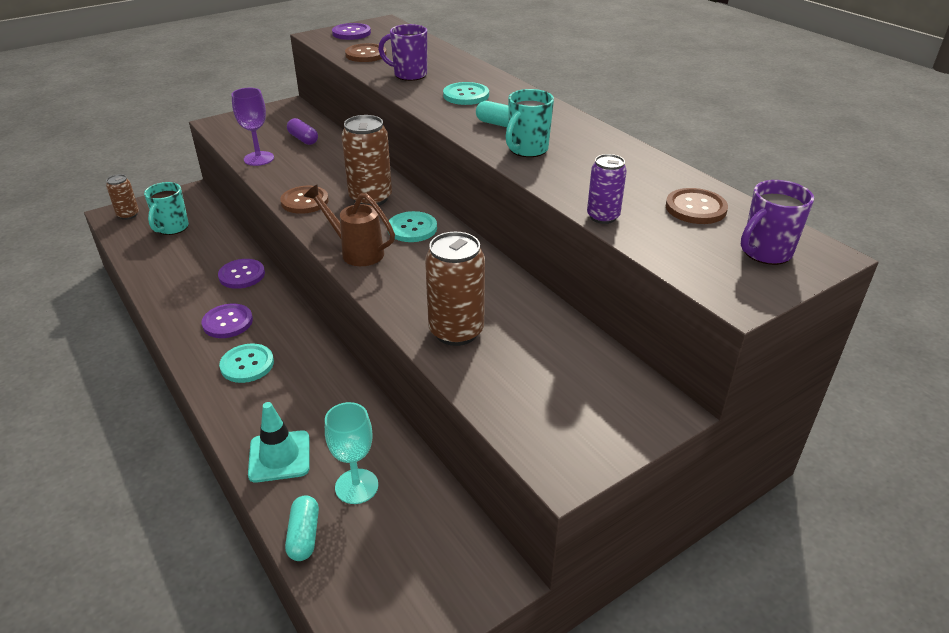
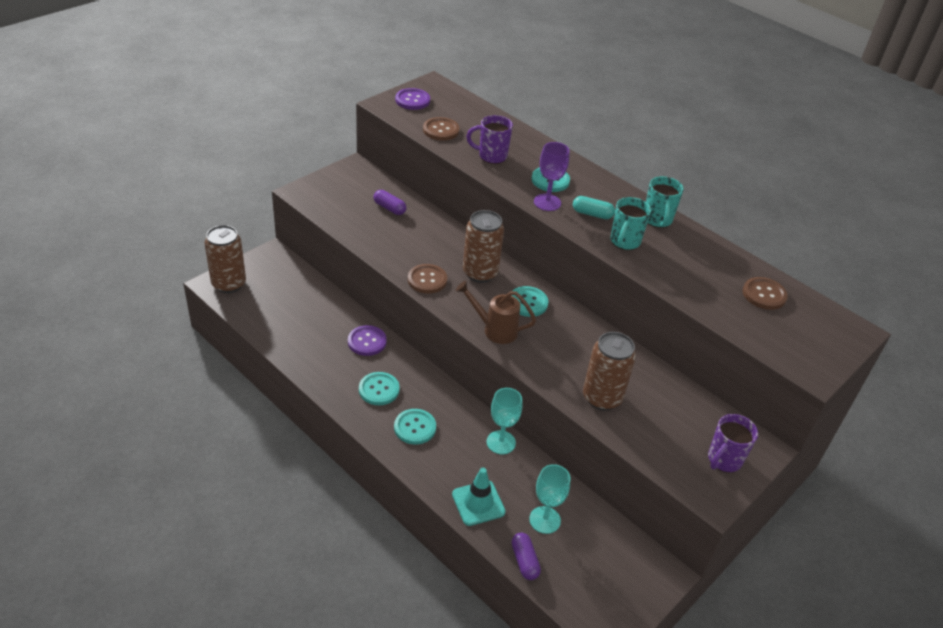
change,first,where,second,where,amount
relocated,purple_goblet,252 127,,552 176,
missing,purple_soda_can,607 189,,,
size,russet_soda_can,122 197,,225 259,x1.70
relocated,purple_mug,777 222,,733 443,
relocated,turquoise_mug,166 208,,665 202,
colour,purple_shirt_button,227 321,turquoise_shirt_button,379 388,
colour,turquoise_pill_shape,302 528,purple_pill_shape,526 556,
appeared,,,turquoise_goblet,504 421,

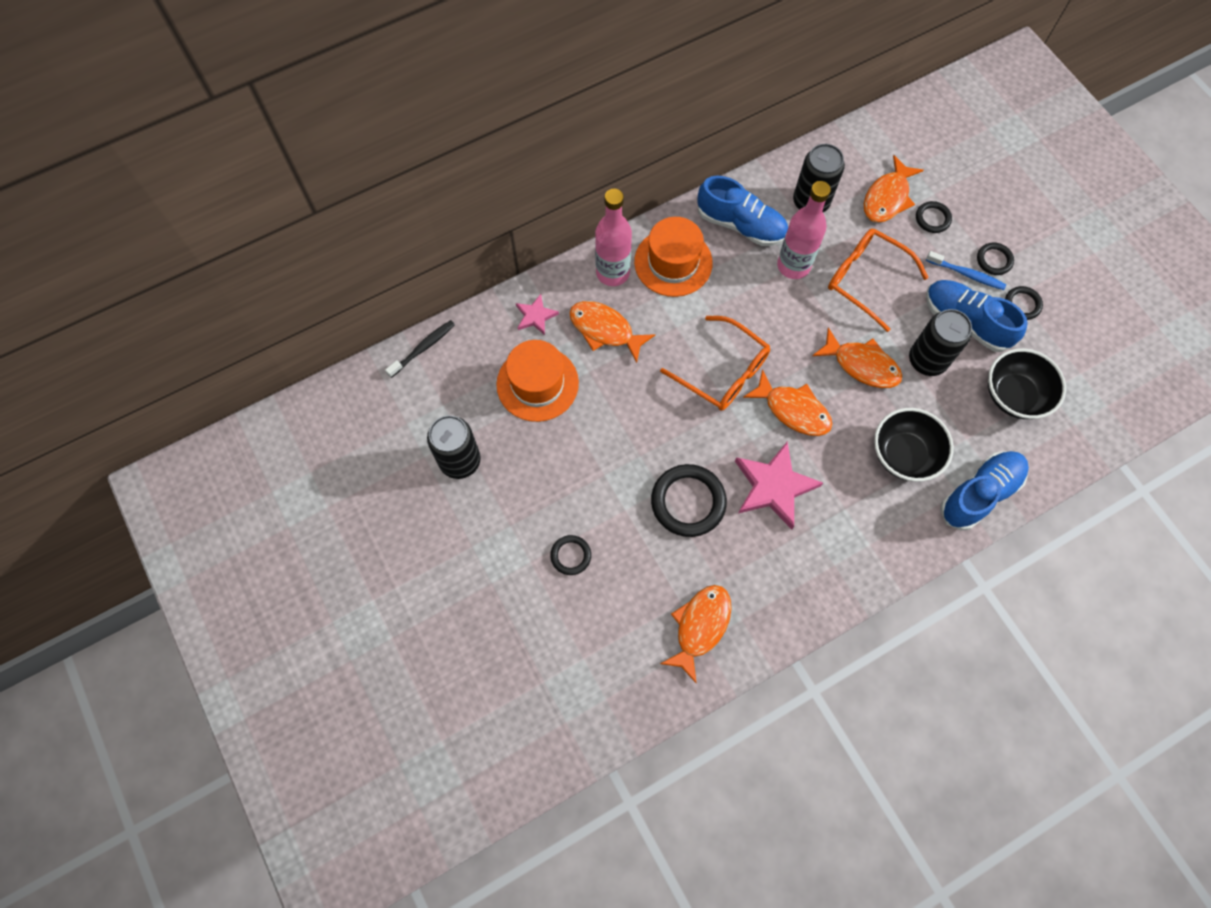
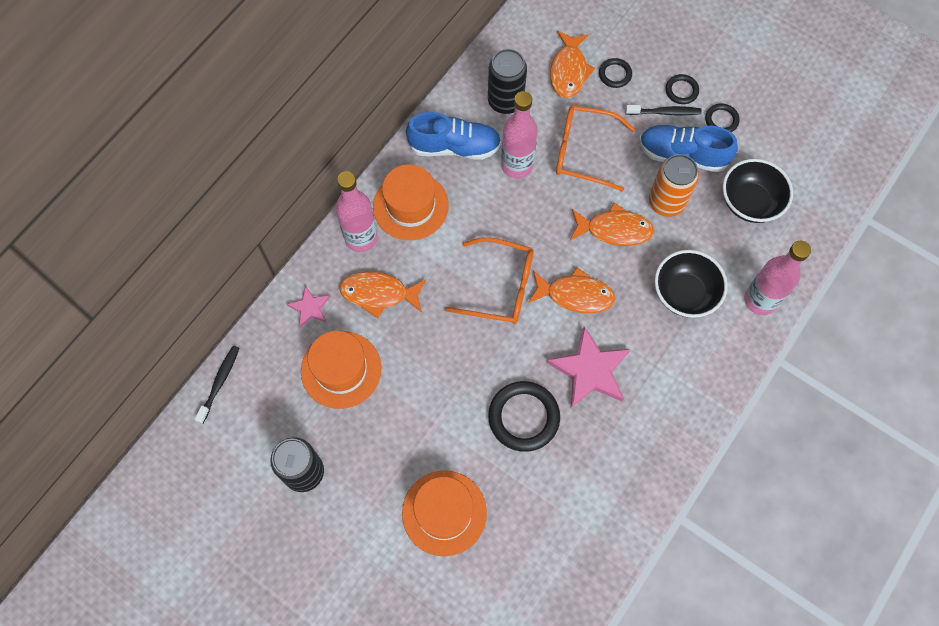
change,first,where,second,where,amount
colour,blue_dental_brush,966 270,black_dental_brush,663 110,
colour,black_soda_can,940 342,bright_orange_soda_can,674 185,
exchanged,blue_sneaker,984 490,rose-pink_drink_bottle,777 278,
exchanged,black_ring,570 555,bright_orange_tall_hat,444 513,
missing,bright_orange_toy_fish,695 634,,,

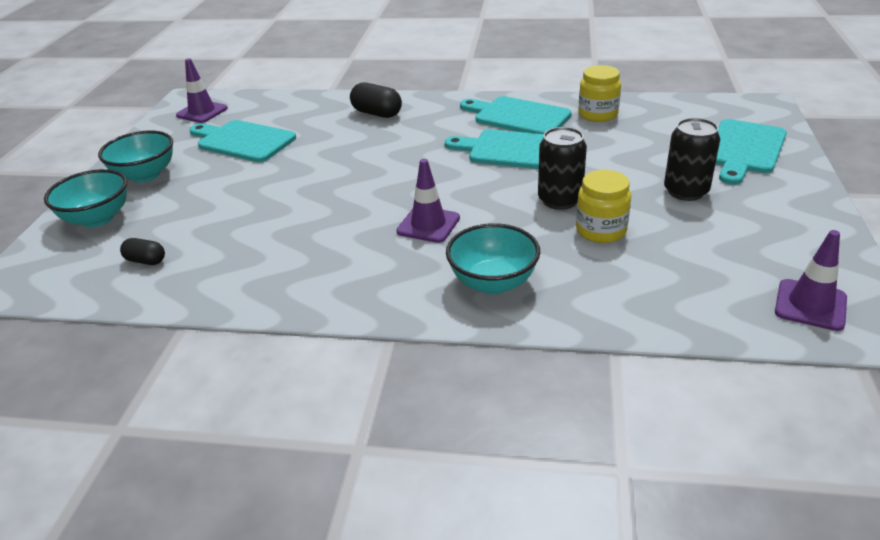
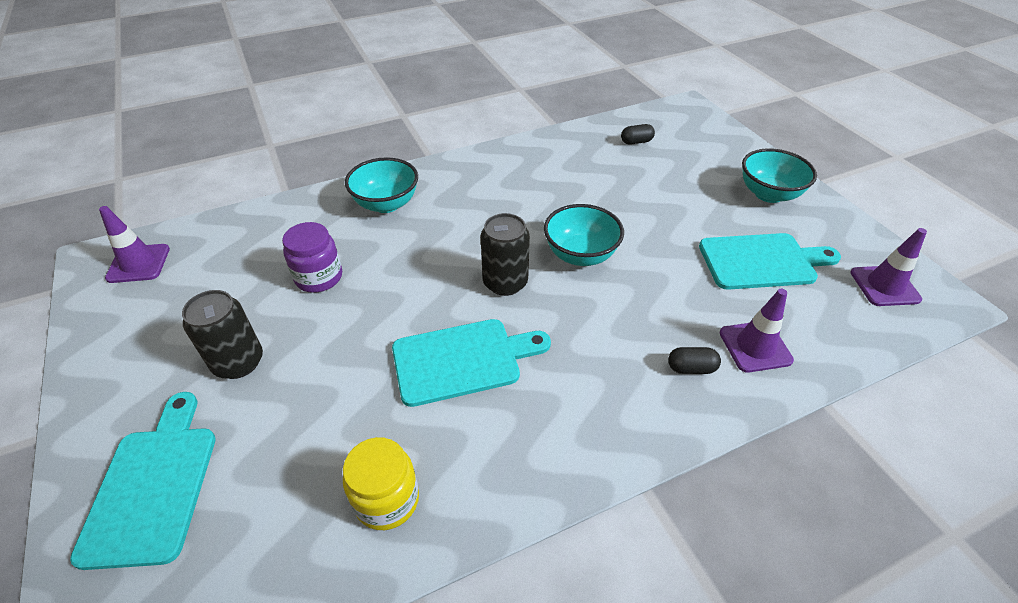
change,first,where,second,where,amount
size,black_pill_shape,376 100,,694 360,x0.61
missing,turquoise_bread_board,516 115,,,
relocated,black_soda_can,562 168,,505 254,
relocated,purple_road_cone,428 201,,757 330,
relocated,turquoise_deep_dish,85 198,,584 235,
colour,golden_jar,603 206,purple_jar,312 257,

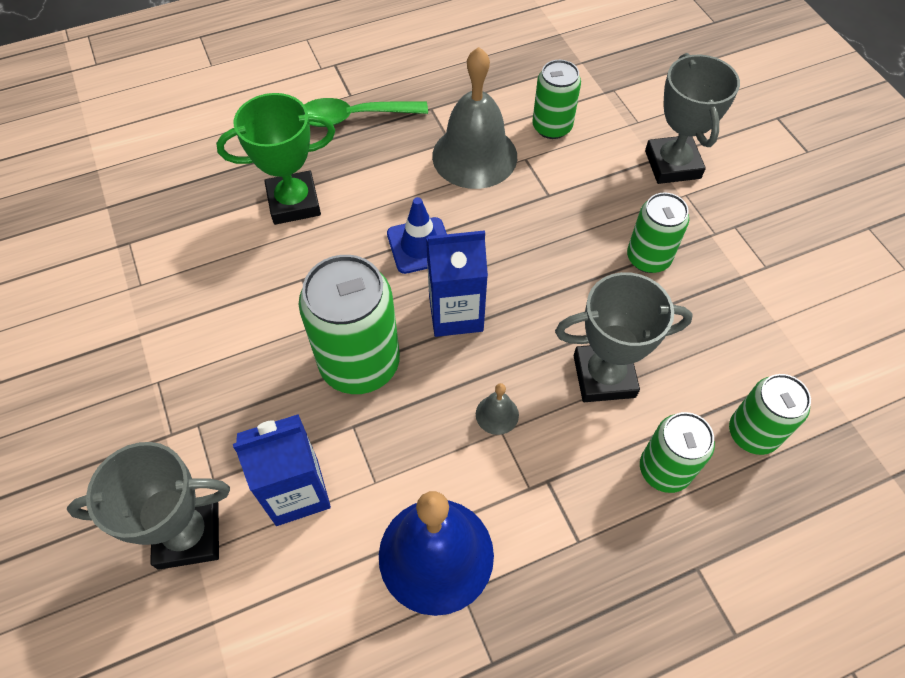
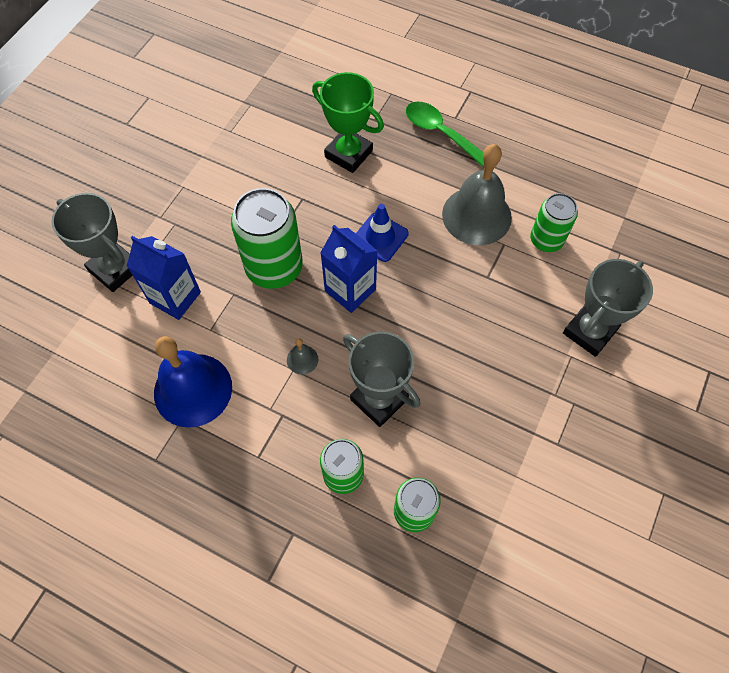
change,first,where,second,where,amount
missing,emerald_soda_can,658 232,,,

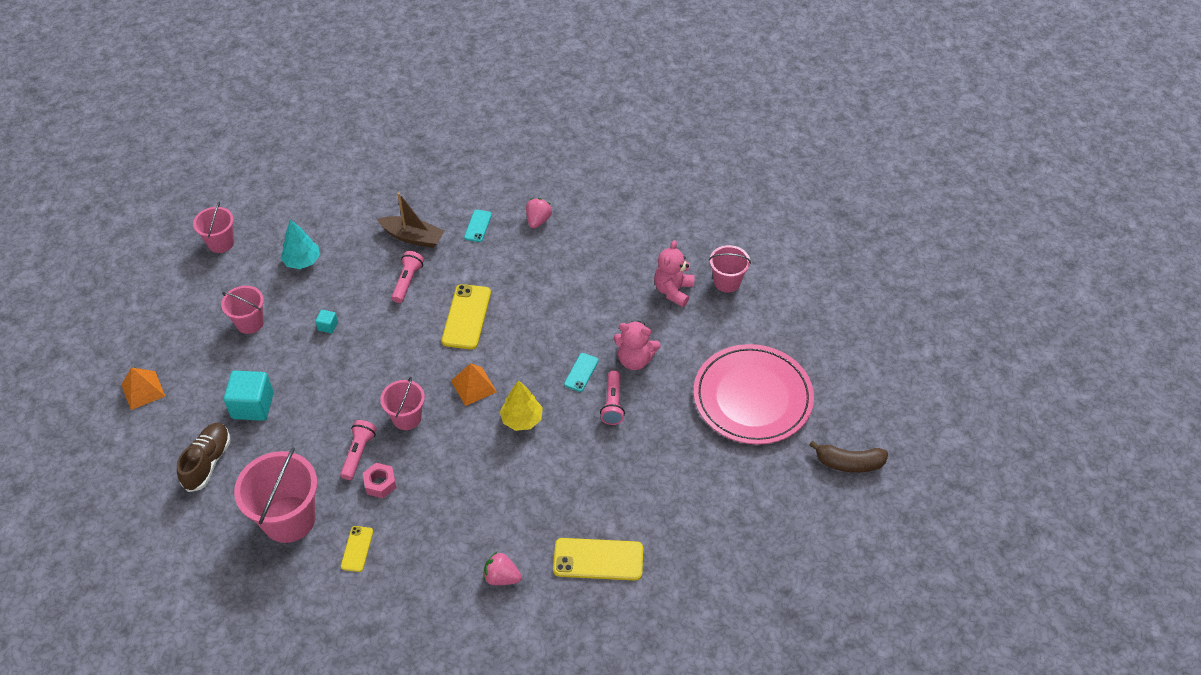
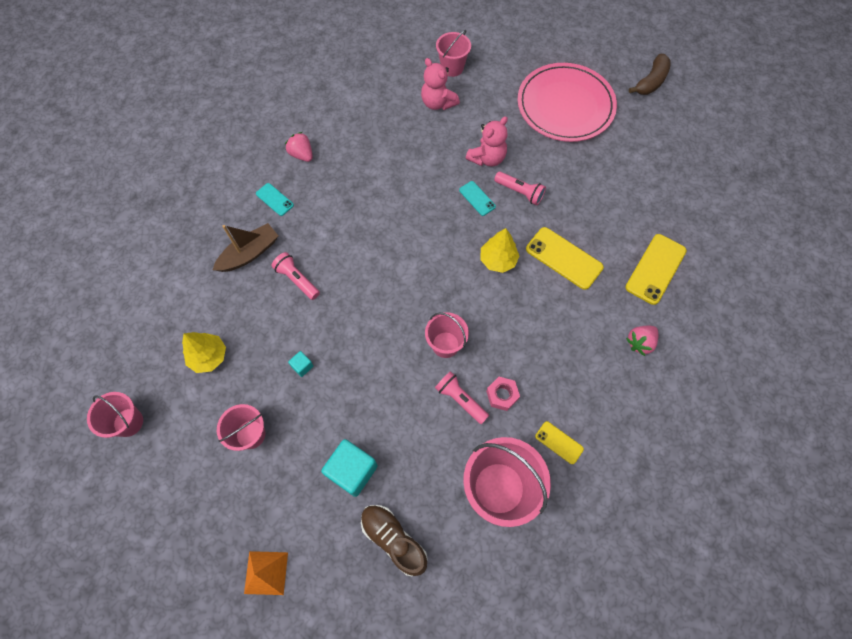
change,first,where,second,where,amount
colour,turquoise_fir_tree,300 244,golden_fir_tree,204 352,
relocated,golden_mobile_phone,466 316,,565 258,
missing,bright_orange_solid_pyramid,474 384,,,

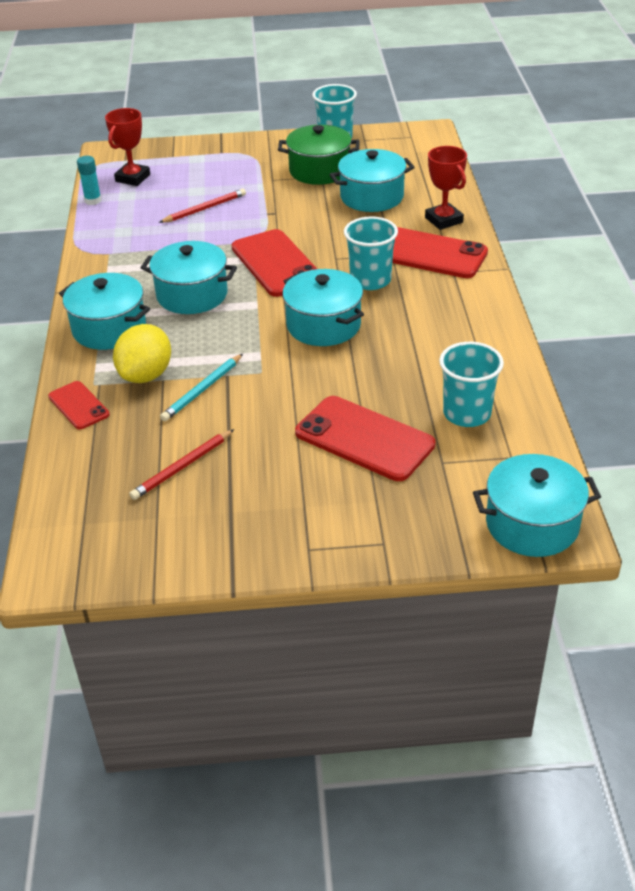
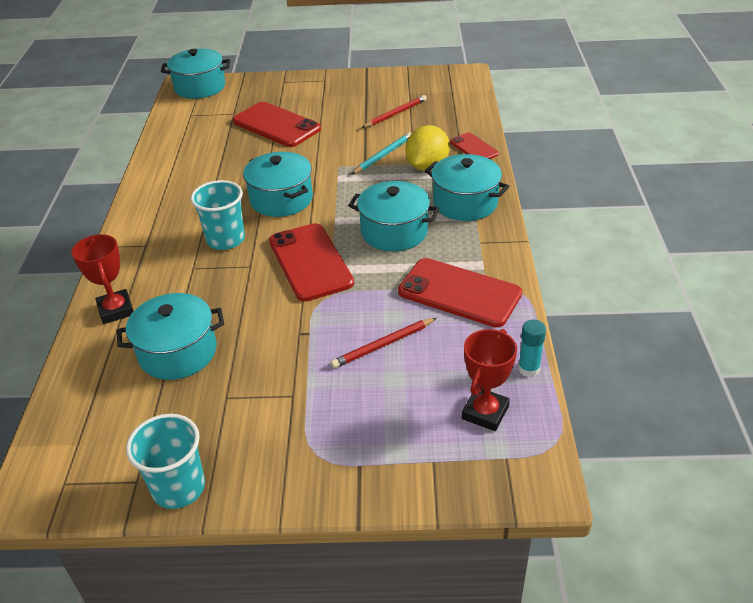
change,first,where,second,where,amount
missing,emerald_cooking_pot,319 155,,,
relocated,scarlet_mobile_phone,440 252,,460 292,
missing,turquoise_cup,471 384,,,

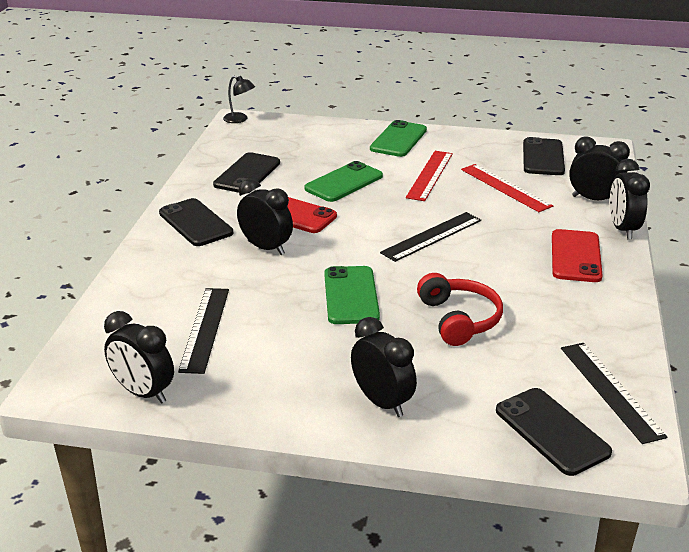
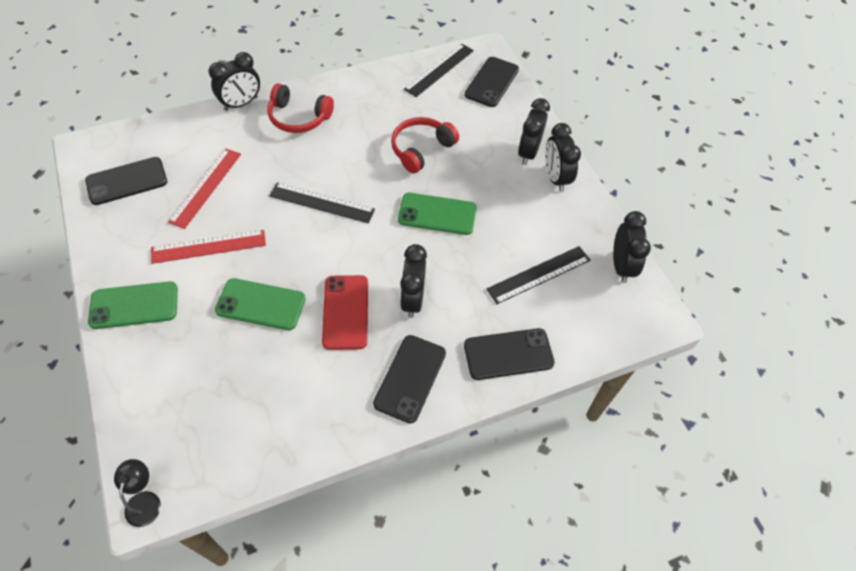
change,first,where,second,where,amount
relocated,black_alarm_clock,599 168,,563 157,
relocated,black_mobile_phone,246 172,,509 354,
exchanged,scarlet_mobile_phone,577 255,scarlet_headset,300 108,
spun,emerald_mobile_phone,352 295,,437 214,45 degrees clockwise

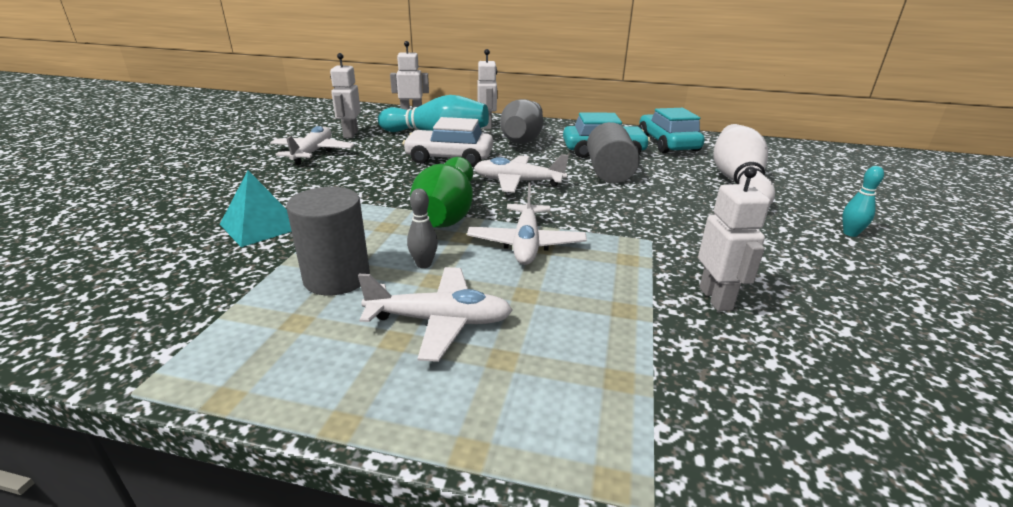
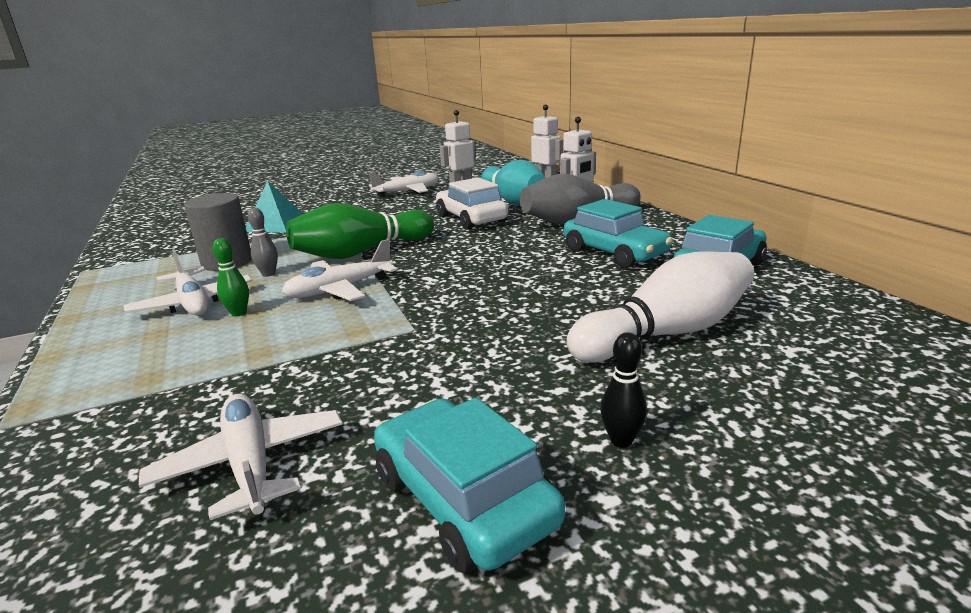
change,first,where,second,where,amount
missing,ash-grey_solid_cylinder,613 152,,,
relocated,white_toy_plane,521 173,,241 457,
missing,white_robot_figure,734 238,,,
colour,turquoise_skittle,863 201,black_skittle,623 390,
appeared,,,emerald_skittle,231 277,
appeared,,,turquoise_car,469 485,

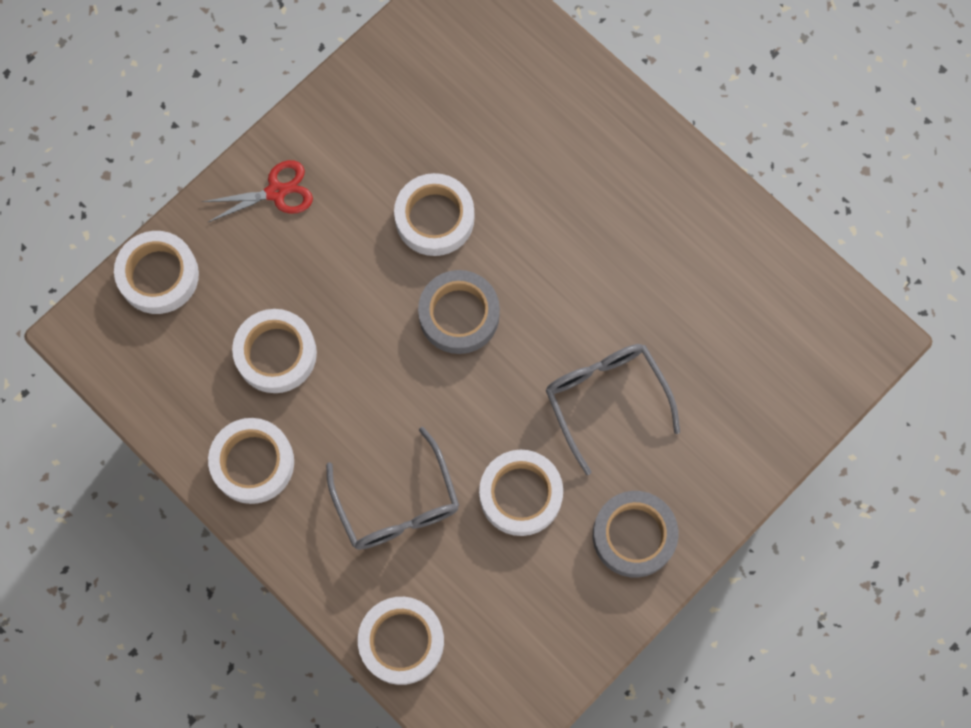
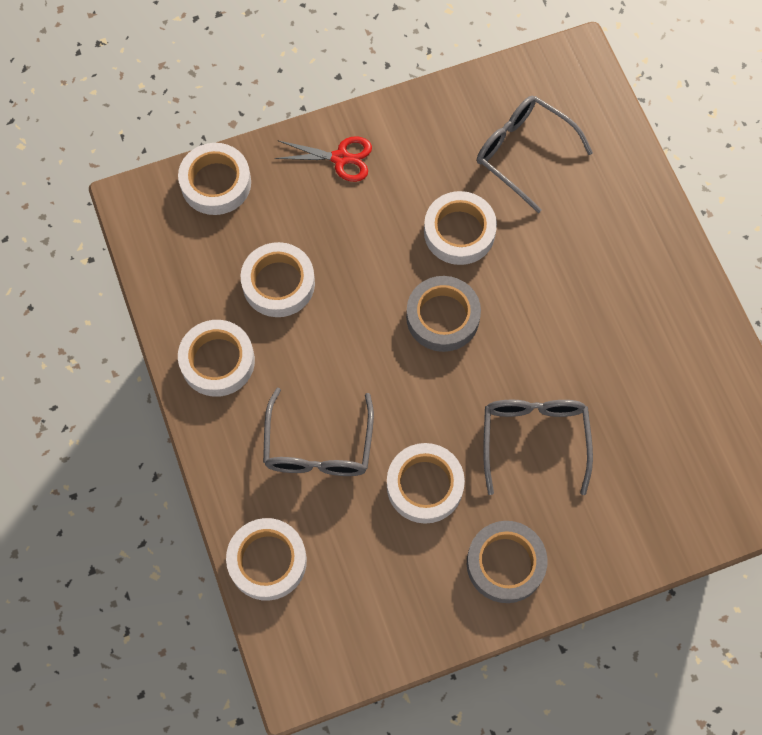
change,first,where,second,where,amount
appeared,,,ash-grey_glasses,535 154,

